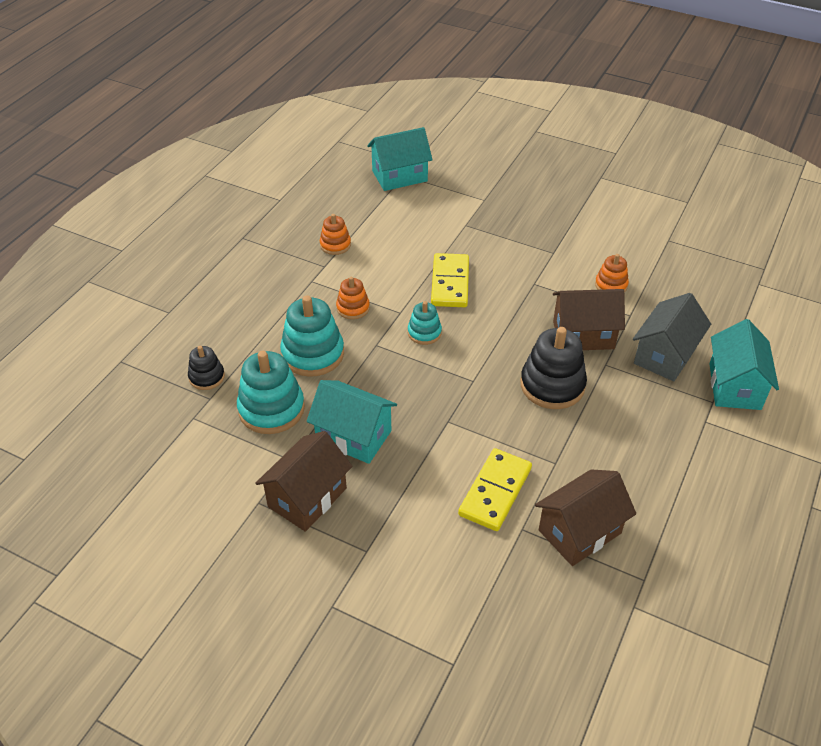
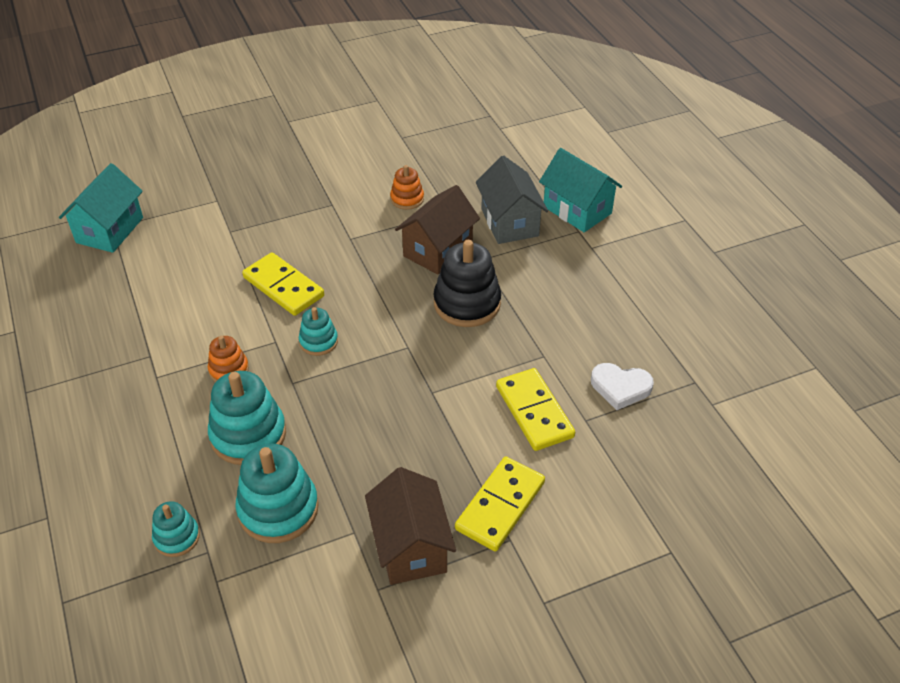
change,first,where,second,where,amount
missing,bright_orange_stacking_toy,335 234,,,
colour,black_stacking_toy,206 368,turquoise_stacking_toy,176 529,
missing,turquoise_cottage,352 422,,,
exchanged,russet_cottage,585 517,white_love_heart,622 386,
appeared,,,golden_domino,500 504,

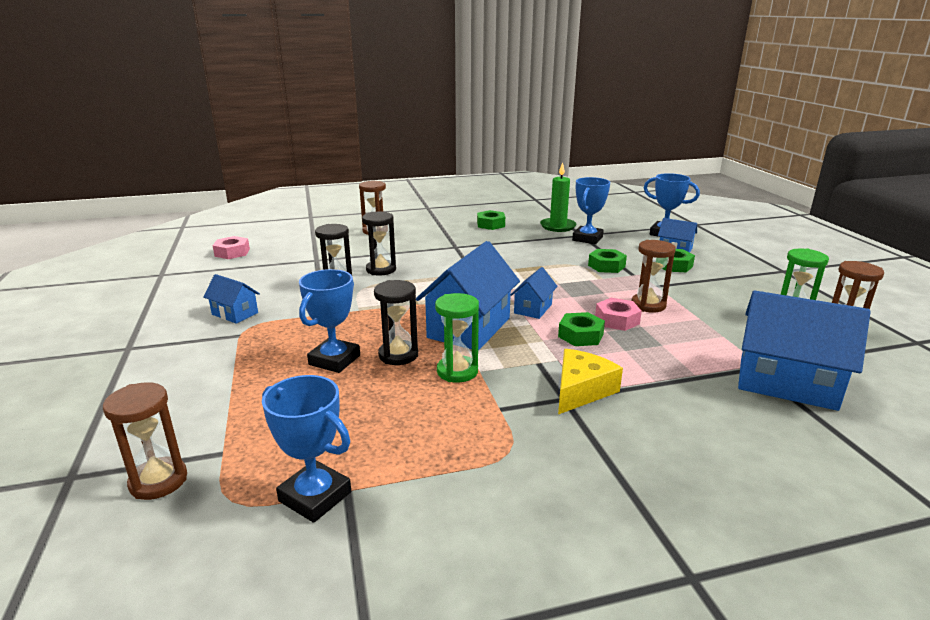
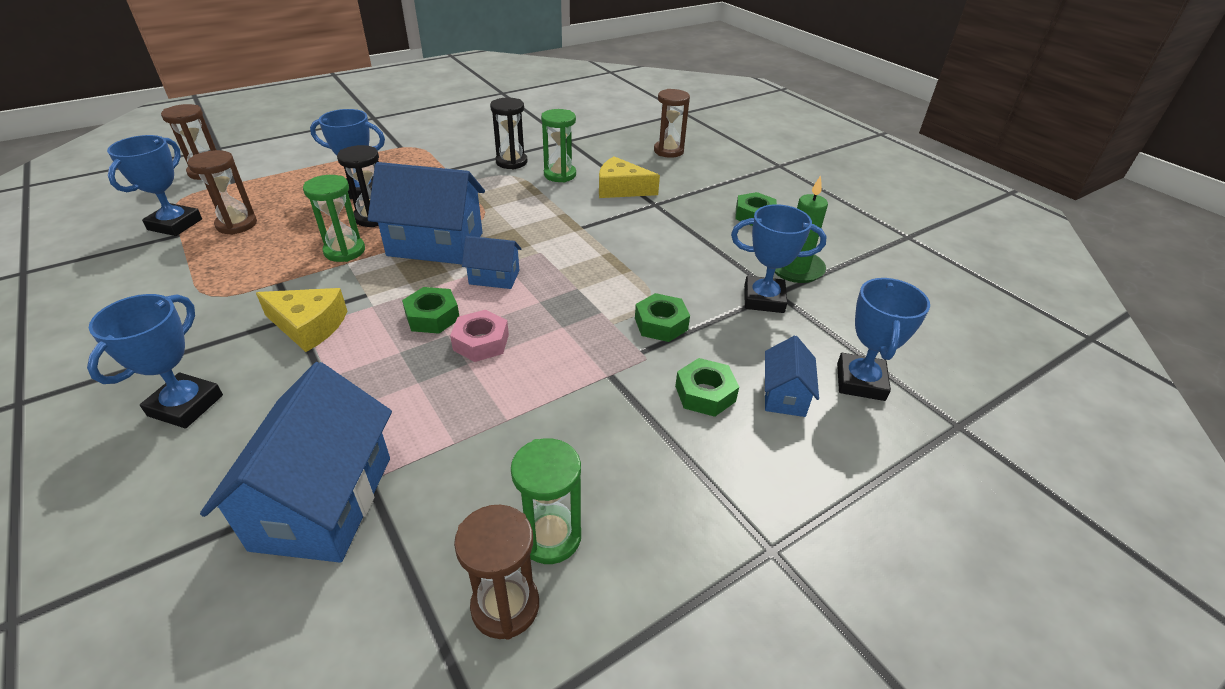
change,first,where,second,where,amount
colour,black_hourglass,379 244,emerald_hourglass,558 145,
missing,rose-pink_nut,231 247,,,
relocated,russet_hourglass,654 276,,222 192,
missing,blue_cottage,231 299,,,
appeared,,,golden_piece_of_cheese,629 177,
appeared,,,blue_prize_cup,155 361,

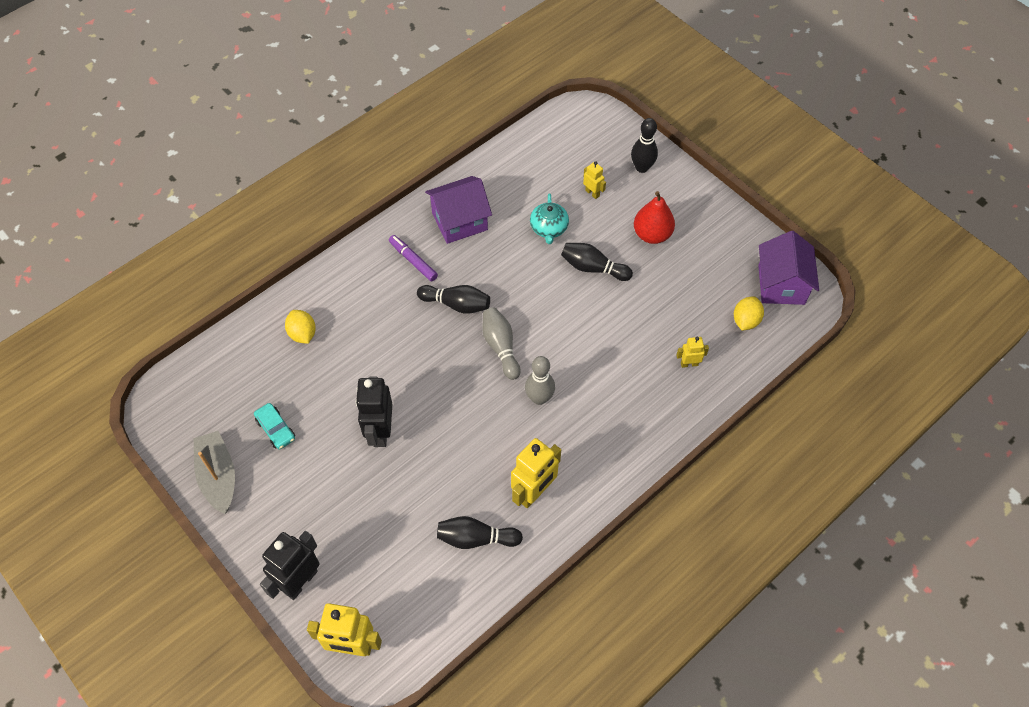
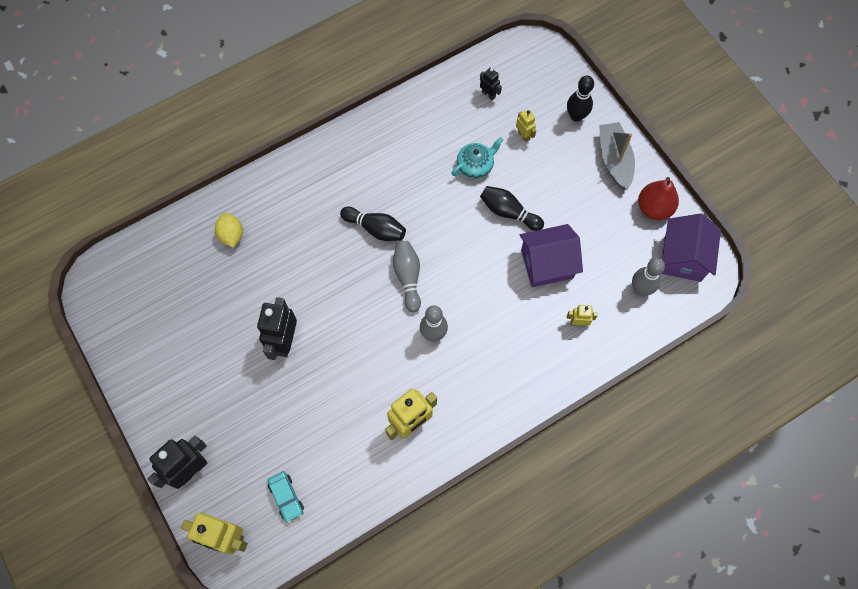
change,first,where,second,where,amount
relocated,purple_cottage,458 210,,551 255,
relocated,scarlet_pear_fruit,654 217,,658 198,
spun,turquoise_china_teapot,549 218,,477 157,135 degrees counterclockwise
missing,purple_marker_pen,413 258,,,
exchanged,golden_toy_lemon,749 313,ash-grey_skittle,648 277,
relocated,turquoise_car,274 426,,285 497,
relocated,ash-grey_toy_boat,214 472,,617 156,
missing,black_skittle,480 532,,,
appeared,,,black_robot_figure,491 83,

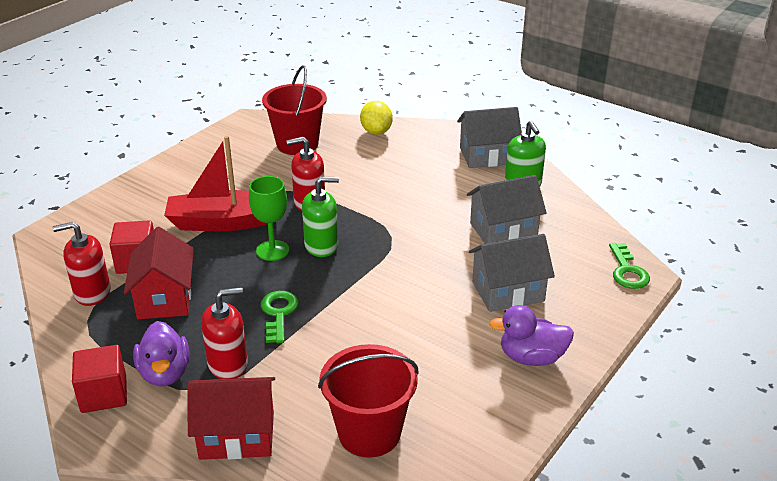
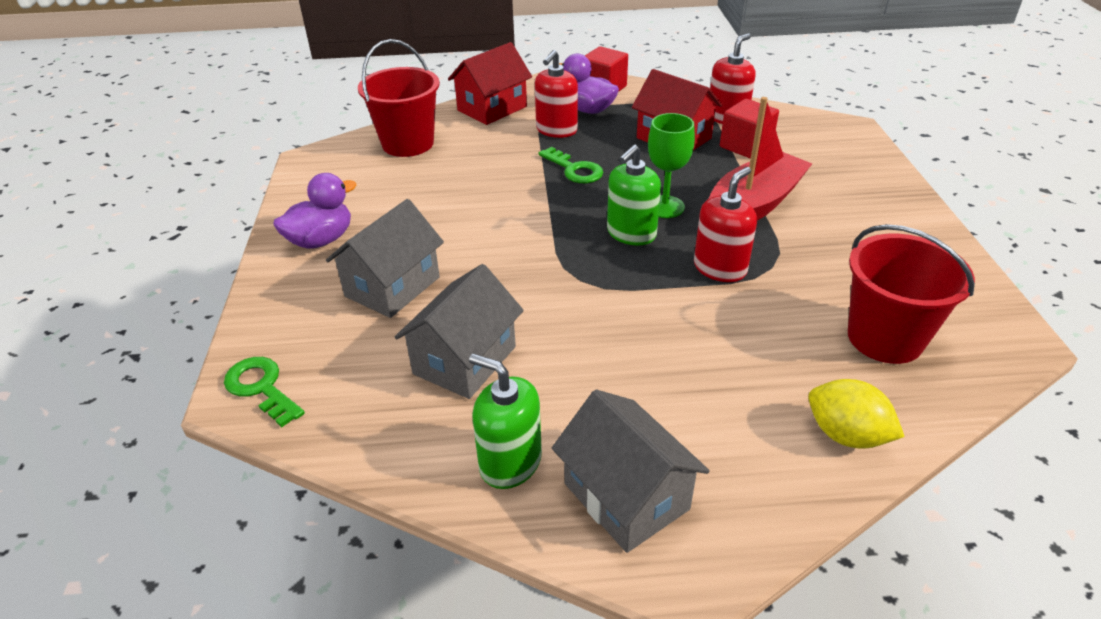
change,first,where,second,where,amount
spun,ash-grey_cottage,489 137,,631 471,75 degrees counterclockwise

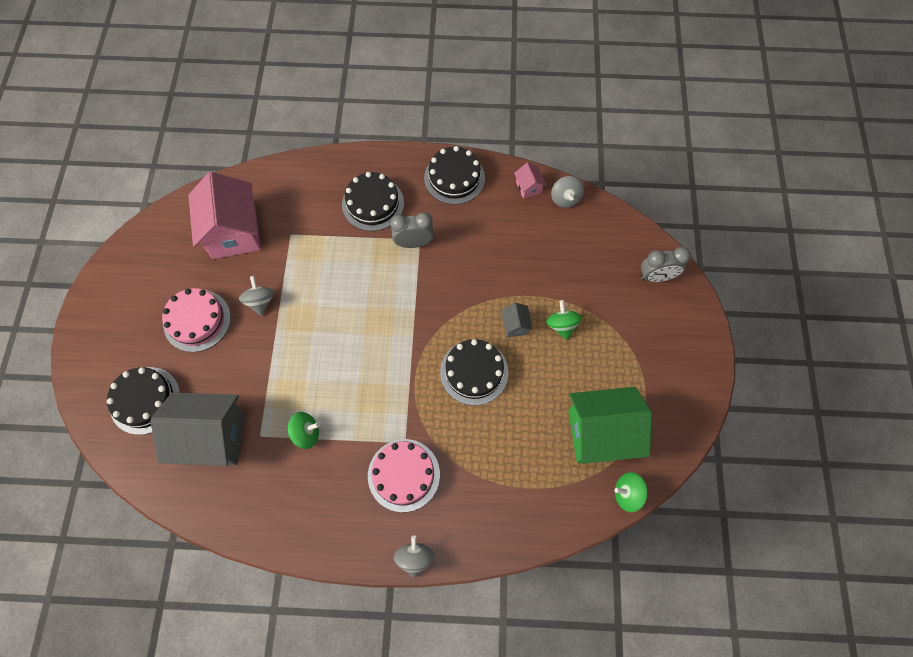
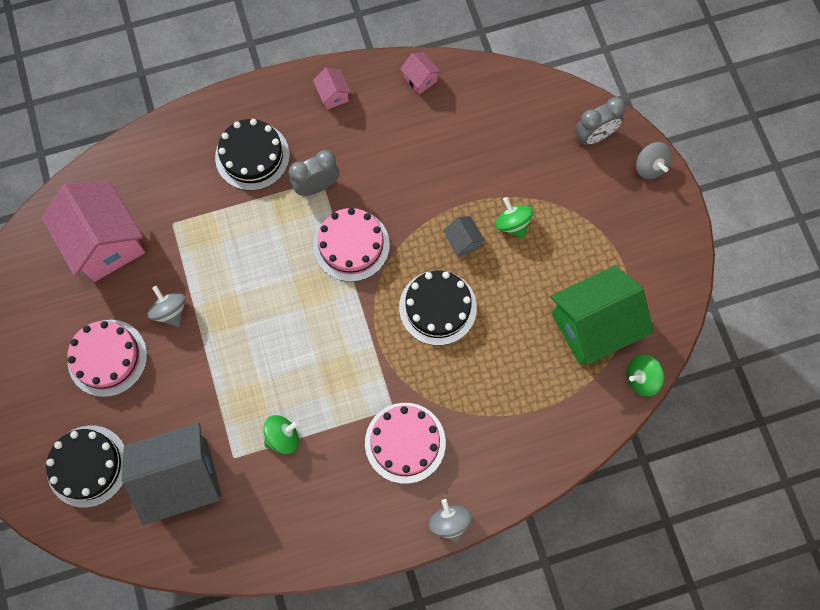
change,first,where,second,where,amount
exchanged,black_gateau,454 175,rose-pink_cottage,332 89,
relocated,ash-grey_whirligig,567 192,,654 160,
appeared,,,rose-pink_gateau,351 245,

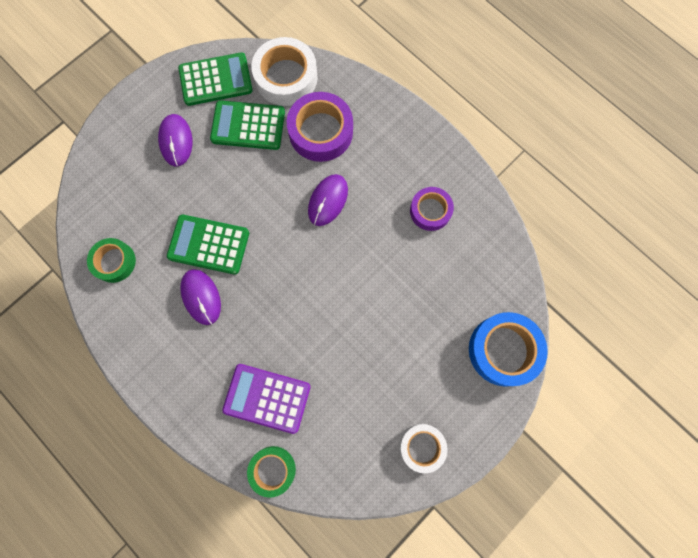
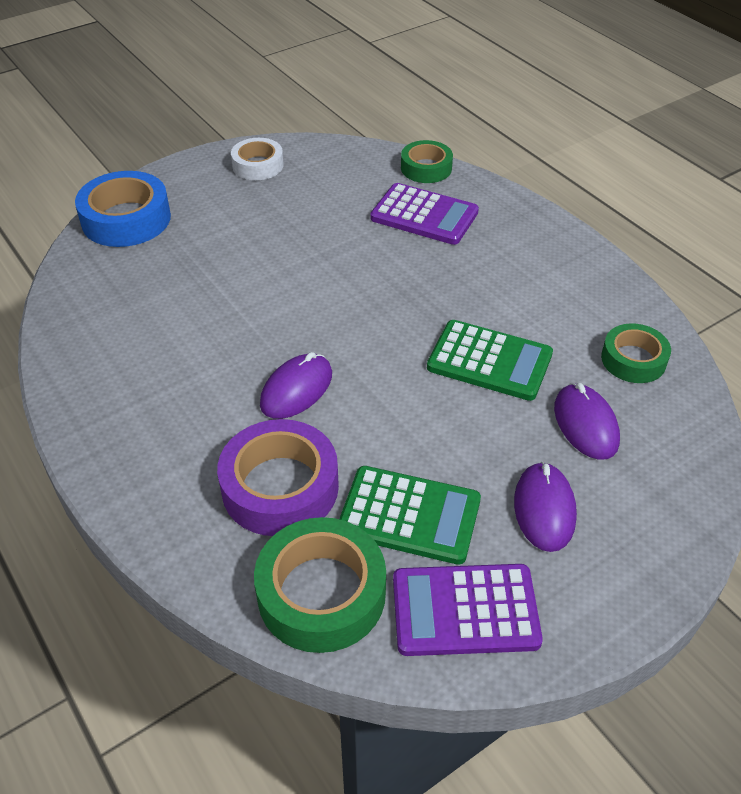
change,first,where,second,where,amount
colour,white_tape,284 71,emerald_tape,320 585,
colour,emerald_adding_machine,215 79,purple_adding_machine,468 610,
missing,purple_tape,432 209,,,
relocated,purple_computer_mouse,200 297,,587 421,

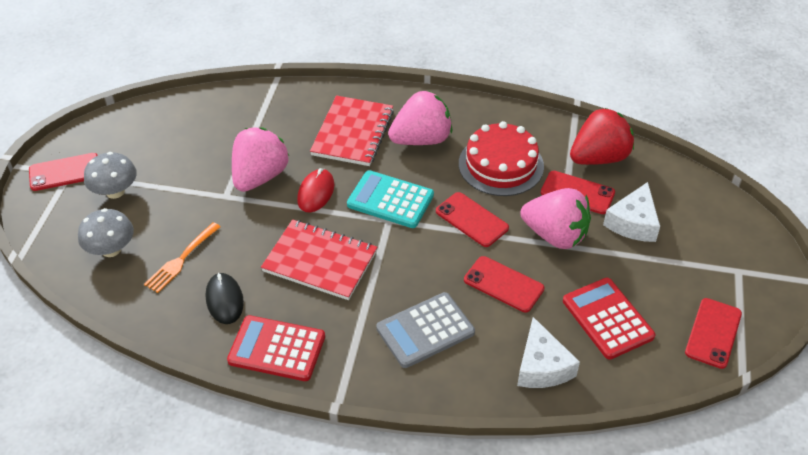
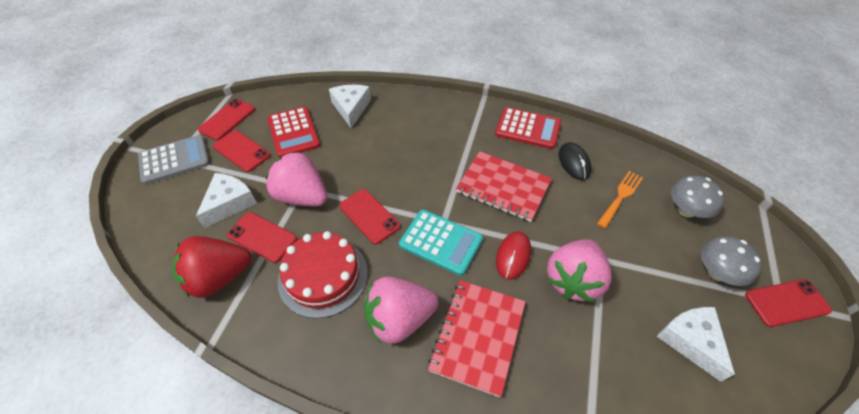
change,first,where,second,where,amount
relocated,scarlet_mobile_phone,504 284,,241 151,
relocated,ash-grey_adding_machine,425 330,,174 160,
appeared,,,white_piece_of_cheese,696 344,

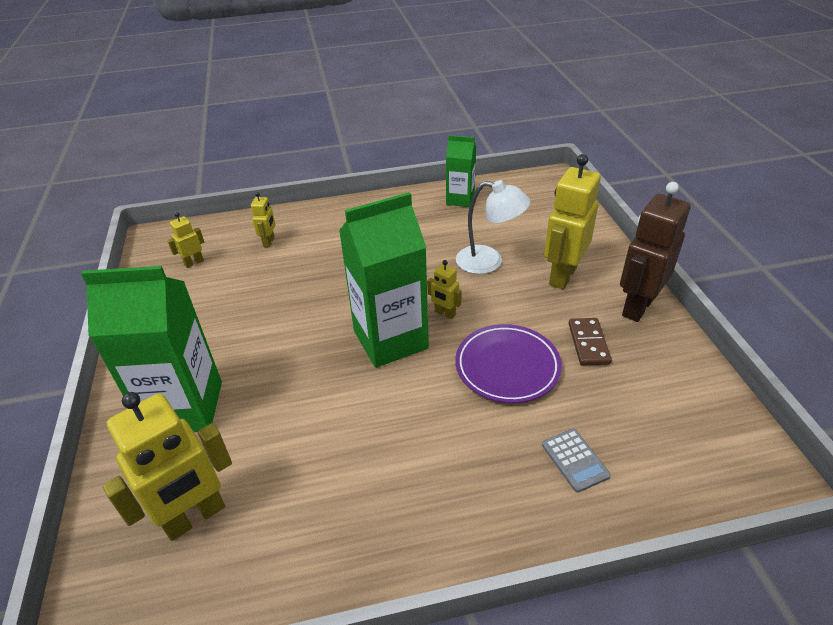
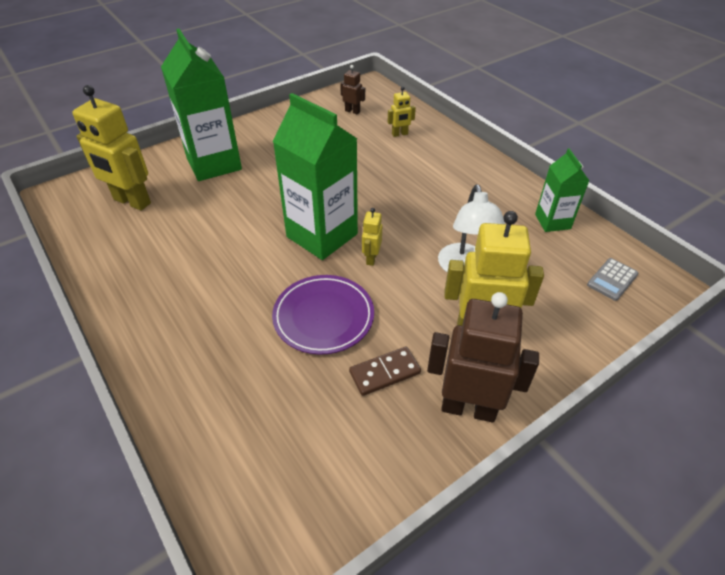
change,first,where,second,where,amount
colour,golden_robot_figure,185 240,russet_robot_figure,352 90,
relocated,ash-grey_adding_machine,576 461,,613 279,

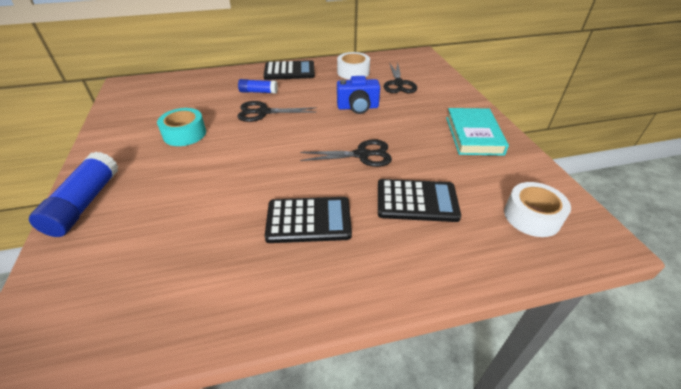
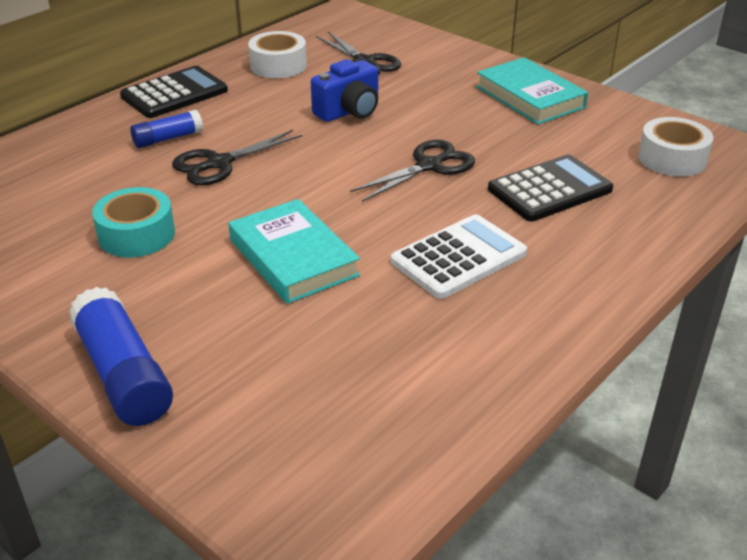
change,first,where,second,where,amount
colour,black_adding_machine,308 220,white_adding_machine,459 256,
appeared,,,turquoise_hardcover,294 251,

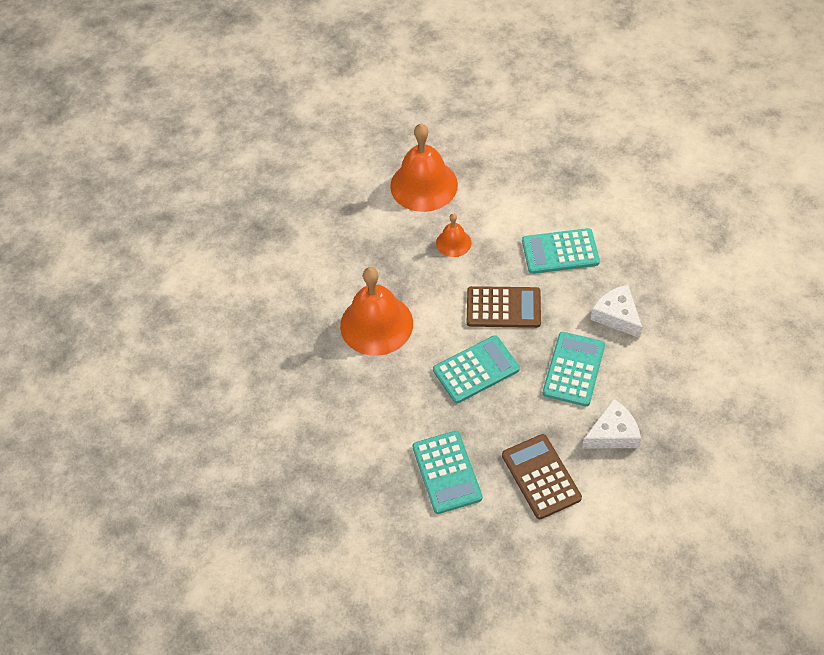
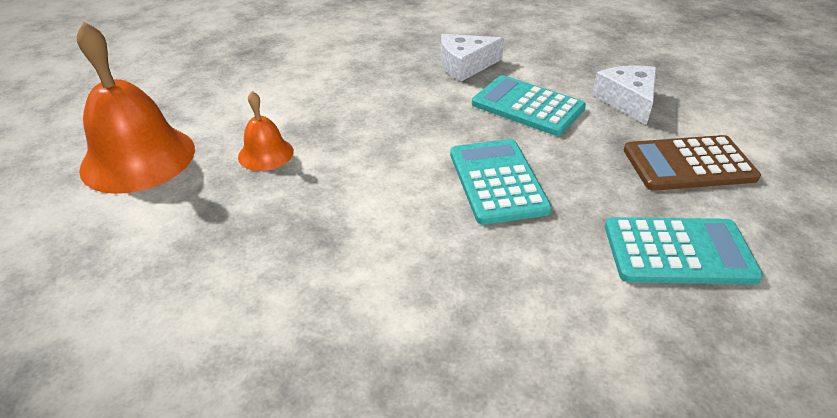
change,first,where,second,where,amount
missing,turquoise_adding_machine,561 251,,,
missing,bright_orange_hand_bell,376 311,,,
missing,russet_adding_machine,504 307,,,

